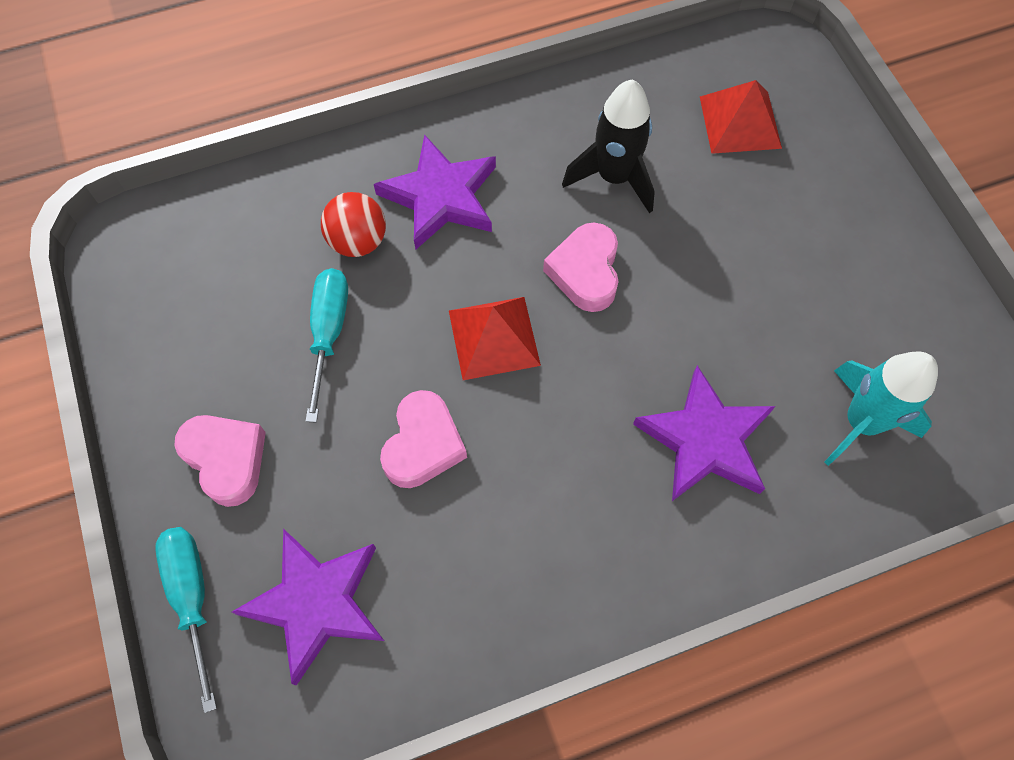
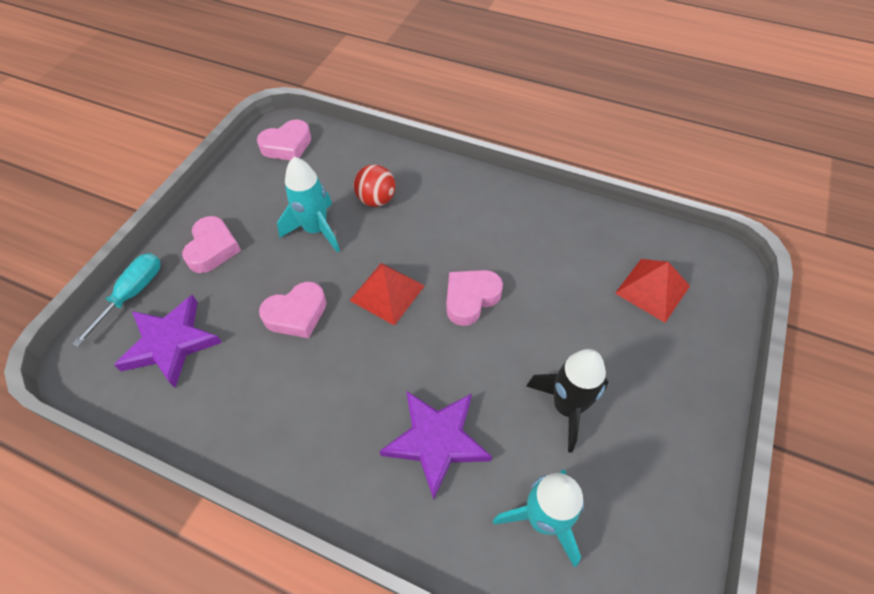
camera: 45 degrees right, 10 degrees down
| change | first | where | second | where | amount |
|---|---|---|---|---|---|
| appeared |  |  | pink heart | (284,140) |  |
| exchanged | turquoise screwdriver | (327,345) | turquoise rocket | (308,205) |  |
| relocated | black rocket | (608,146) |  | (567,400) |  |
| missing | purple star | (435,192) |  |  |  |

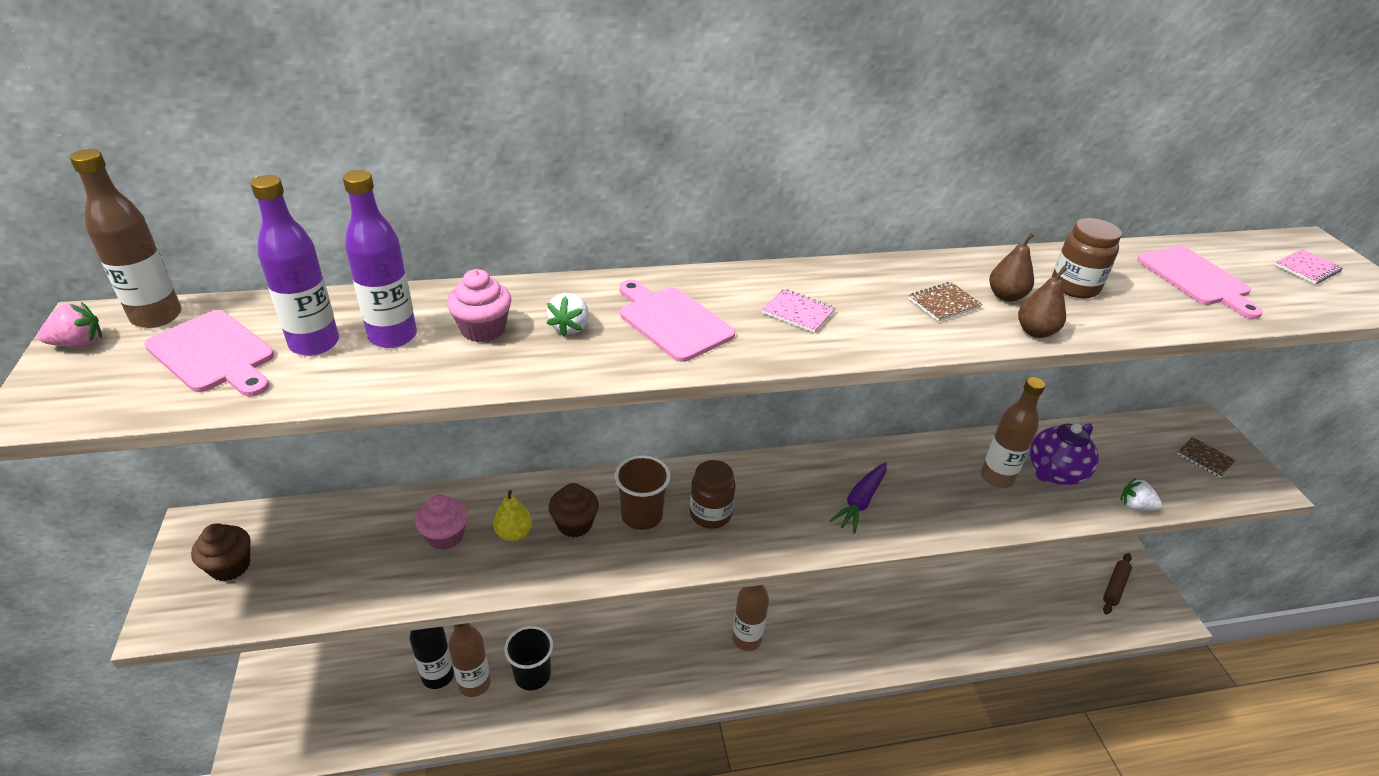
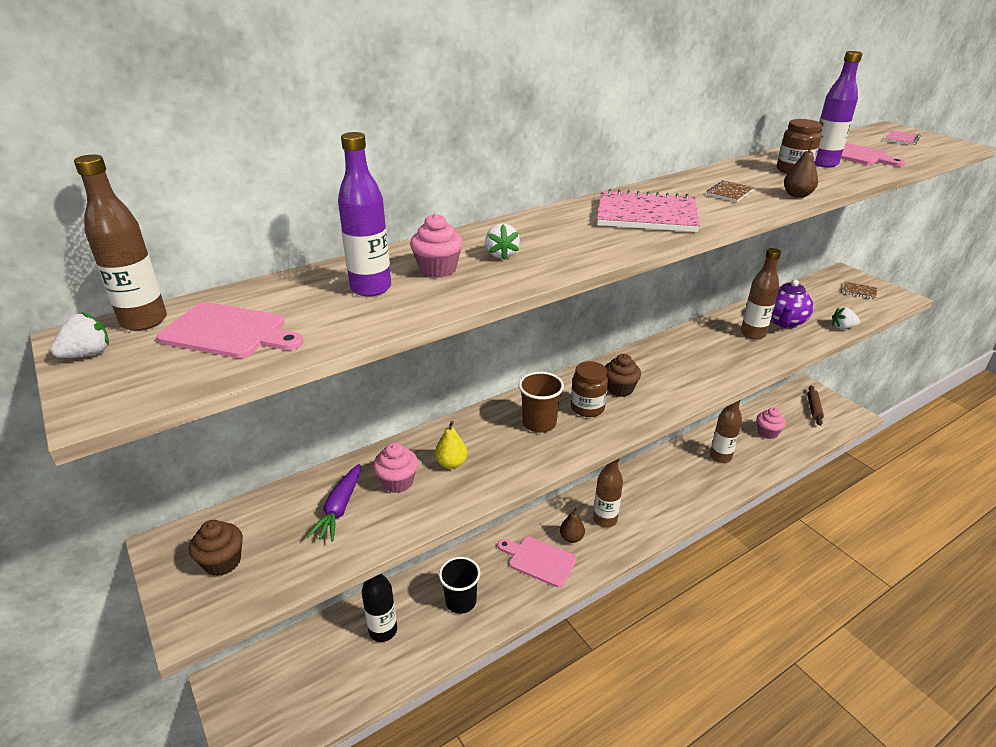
camera: 20 degrees left, 5 degrees down
| change | first | where | second | where | amount |
|---|---|---|---|---|---|
| colour | pink strawberry | (70,324) | white strawberry | (80,335) |  |
| relocated | purple carrot | (858,498) |  | (333,503) |  |
| relocated | pink cutting board | (677,321) |  | (537,562) |  |
| relocated | brown pear | (1011,267) |  | (572,525) |  |
| size | pink notebook | (798,311) |  | (648,210) | x2.14 |
| relocated | brown cupcake | (574,510) |  | (623,375) |  |
| relocated | brown bottle | (469,660) |  | (726,431) |  |
| appeared |  |  | pink cupcake | (771,423) |  |
| relocated | purple bottle | (295,265) |  | (838,109) |  |

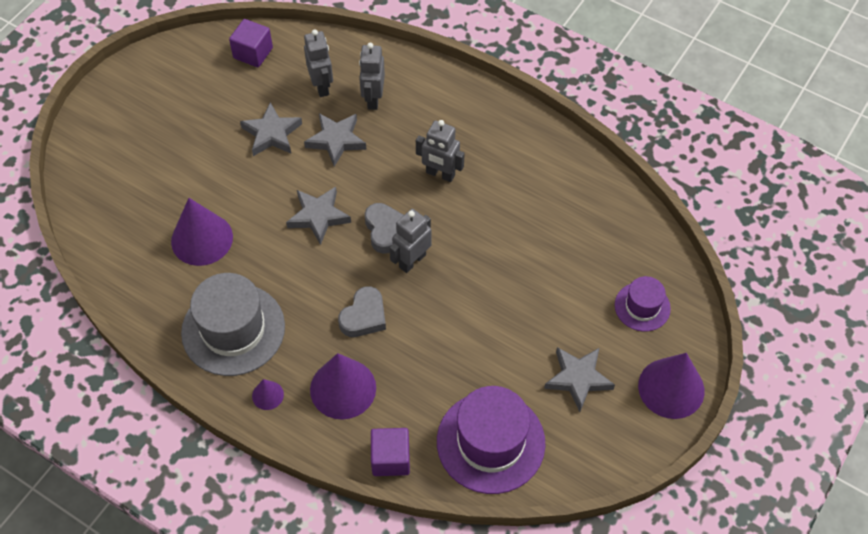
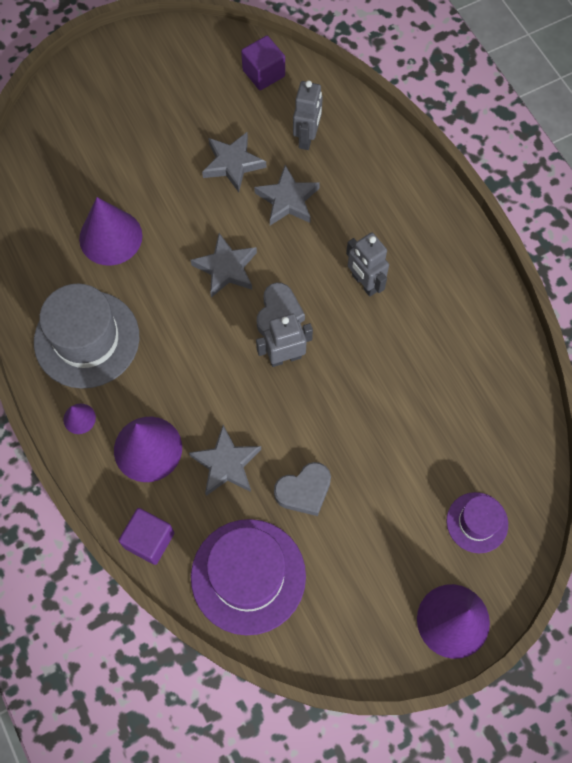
camera: 30 degrees right, 10 degrees up
| change | first | where | second | where | amount |
|---|---|---|---|---|---|
| relocated | grey star | (579,379) |  | (225,460) |  |
| relocated | grey heart | (362,311) |  | (302,489) |  |
| missing | grey robot | (372,76) |  |  |  |

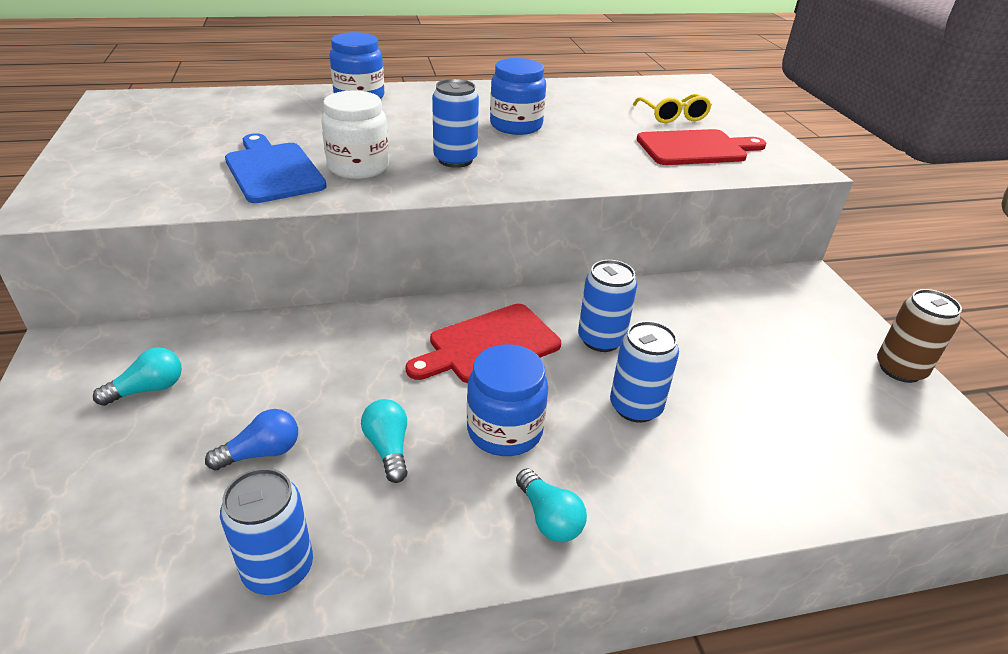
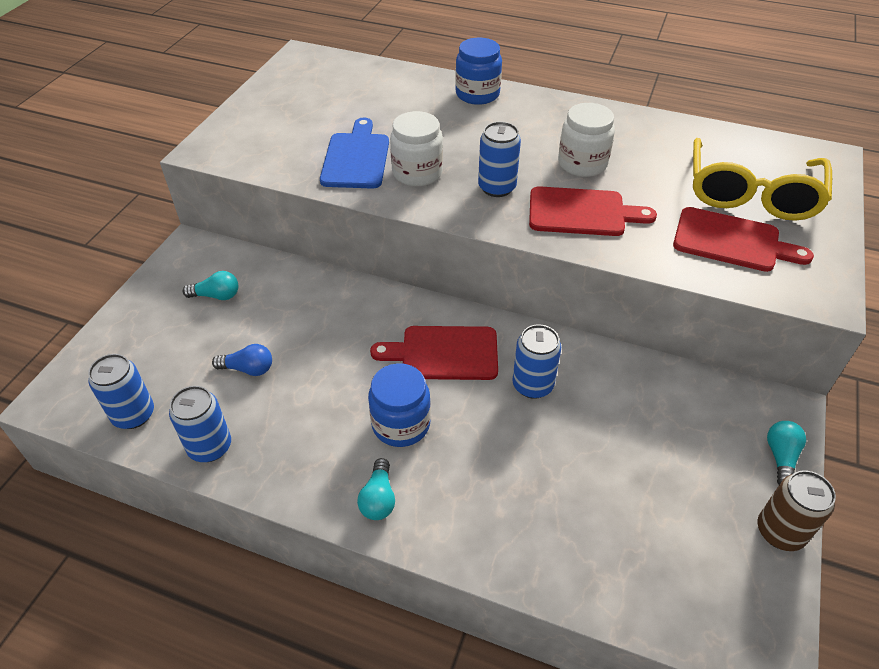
camera: 35 degrees right, 10 degrees up
| change | first | where | second | where | amount |
|---|---|---|---|---|---|
| relocated | blue can | (644,372) |  | (121,391) |  |
| appeared |  |  | red cutting board | (593,211) |  |
| colour | blue jar | (518,96) | white jar | (586,140) |  |
| size | yellow glasses | (672,108) |  | (762,179) | x1.94 |
| relocated | turquoise light bulb | (384,441) |  | (786,453) |  |

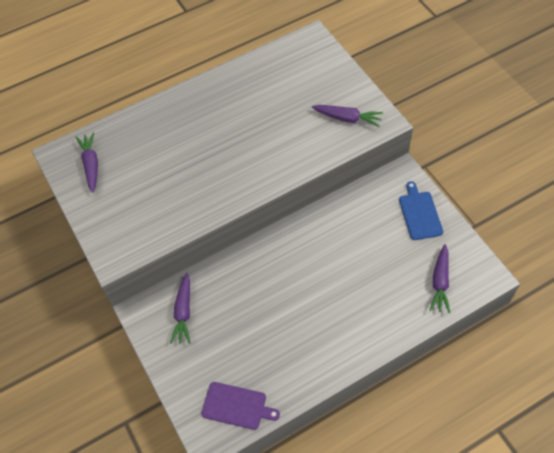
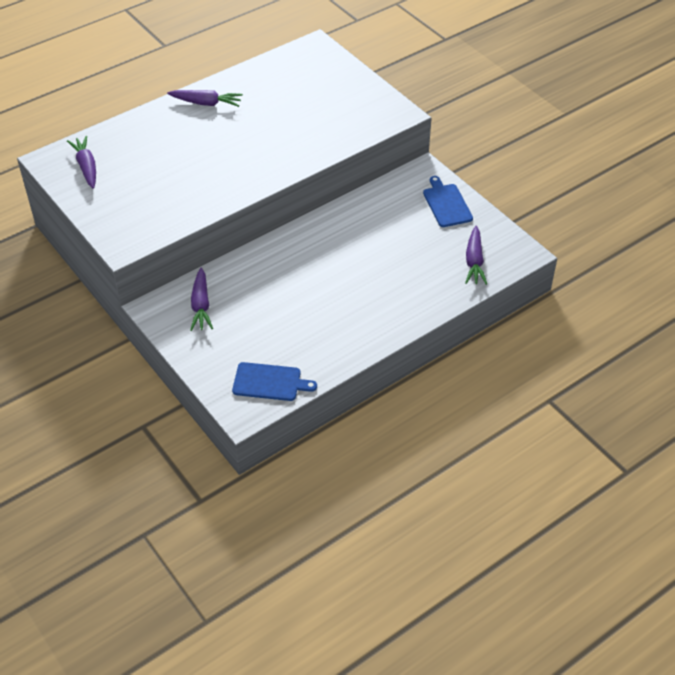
camera: 10 degrees left, 10 degrees down
| change | first | where | second | where | amount |
|---|---|---|---|---|---|
| relocated | purple carrot | (347,116) |  | (205,98) |  |
| colour | purple cutting board | (240,406) | blue cutting board | (274,381) |  |

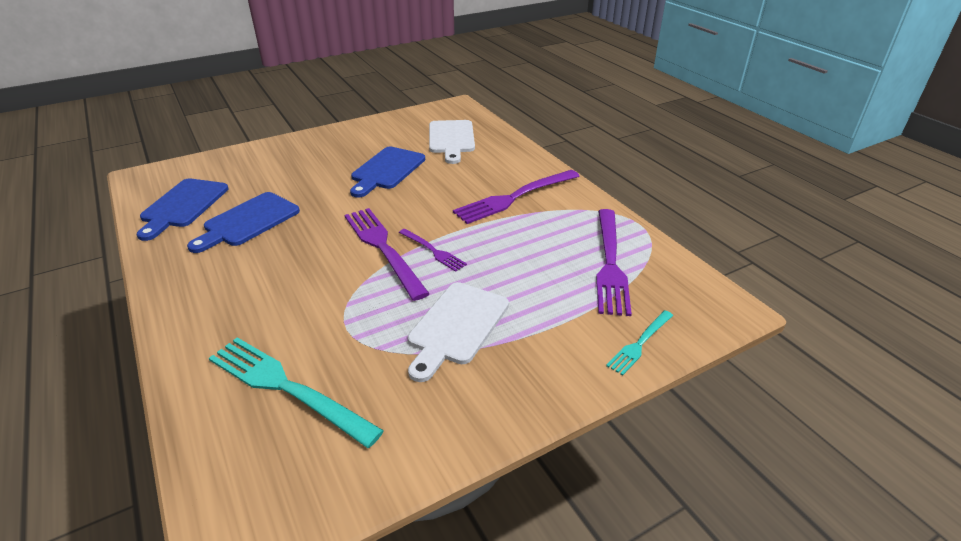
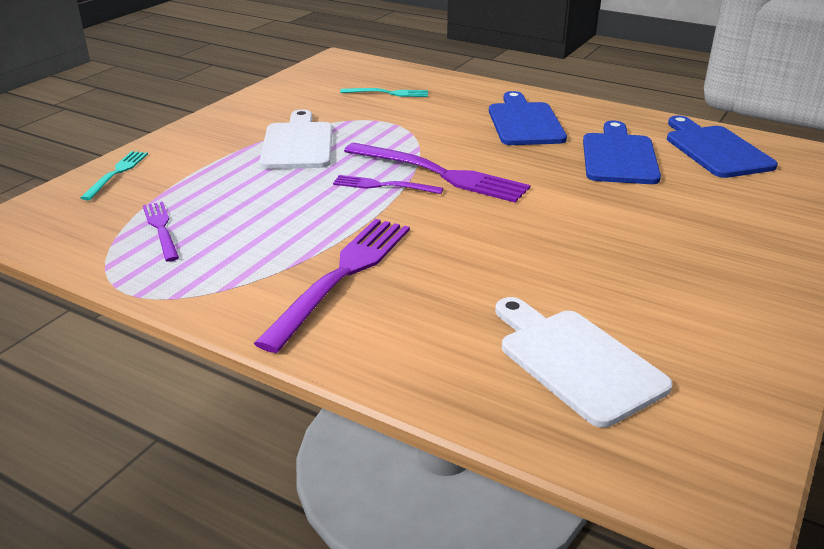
camera: 150 degrees right, 5 degrees down
| change | first | where | second | where | amount |
|---|---|---|---|---|---|
| size | purple fork | (614,262) |  | (161,232) | x0.54 |
| size | turquoise fork | (296,392) |  | (384,92) | x0.54 |
| relocated | blue cutting board | (387,172) |  | (528,118) |  |

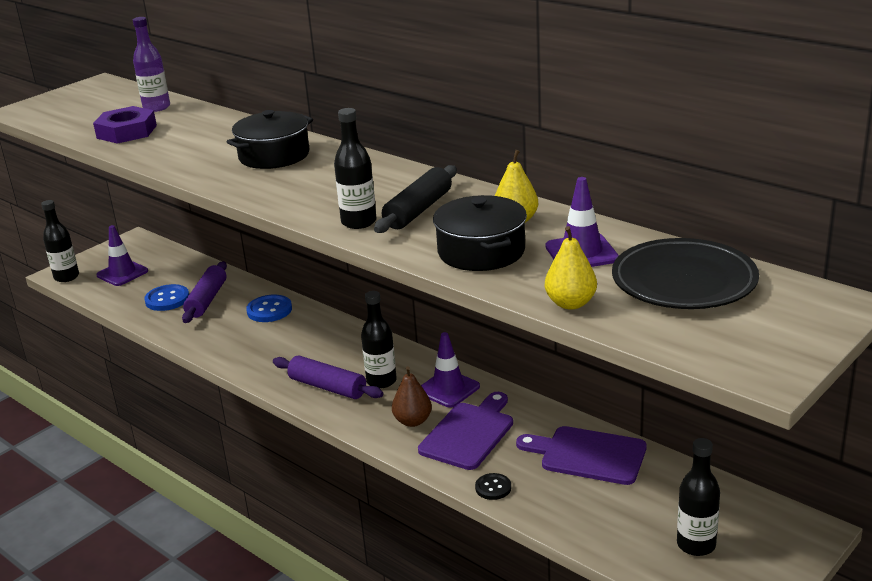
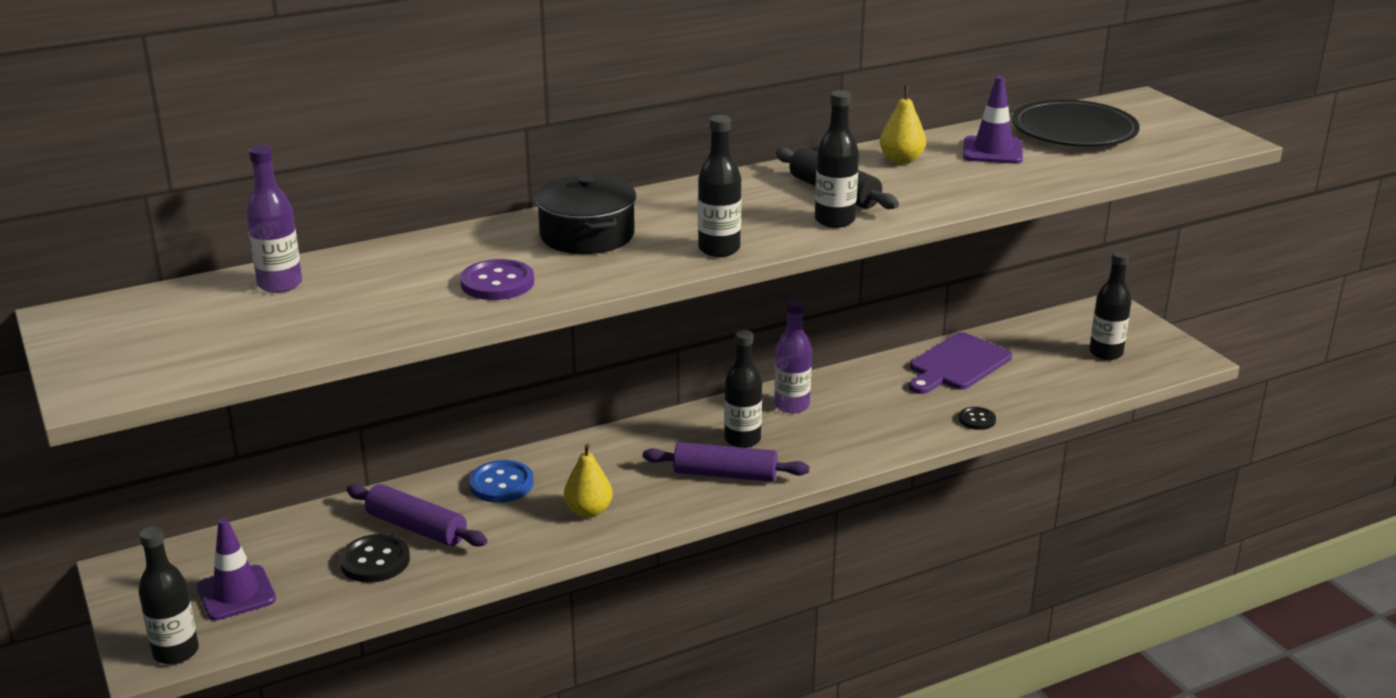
camera: 70 degrees left, 0 degrees up
| change | first | where | second | where | amount |
|---|---|---|---|---|---|
| colour | blue button | (166,297) | black button | (375,558) |  |
| appeared |  |  | purple button | (497,279) |  |
| relocated | yellow pear | (571,268) |  | (588,481) |  |
| spun | purple rolling pin | (328,377) |  | (726,462) | 45 degrees clockwise |
| appeared |  |  | black bottle | (720,186) |  |
| exchanged | purple traffic cone | (450,370) | purple bottle | (793,356) |  |
| missing | purple nut | (125,125) |  |  |  |
| missing | brown pear | (412,396) |  |  |  |
| missing | purple cutting board | (465,431) |  |  |  |
| missing | black pot | (480,233) |  |  |  |

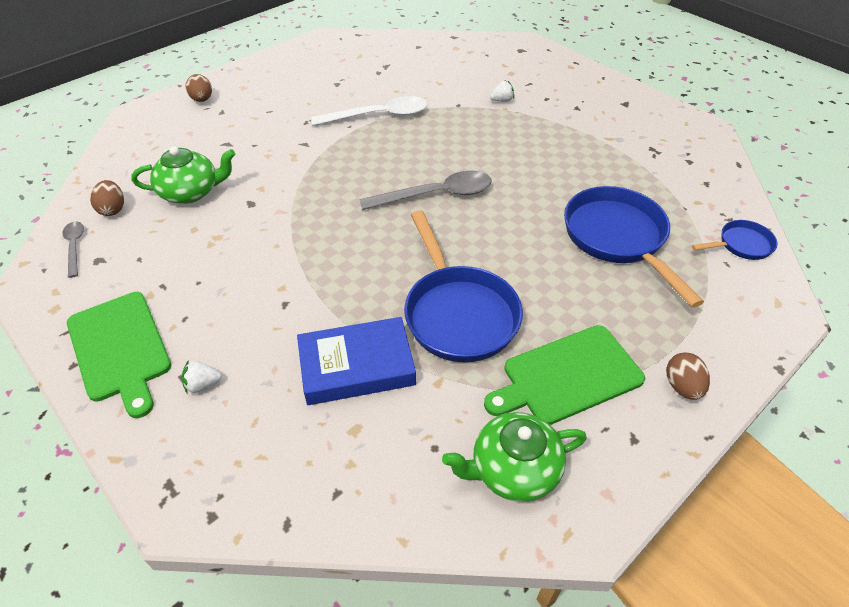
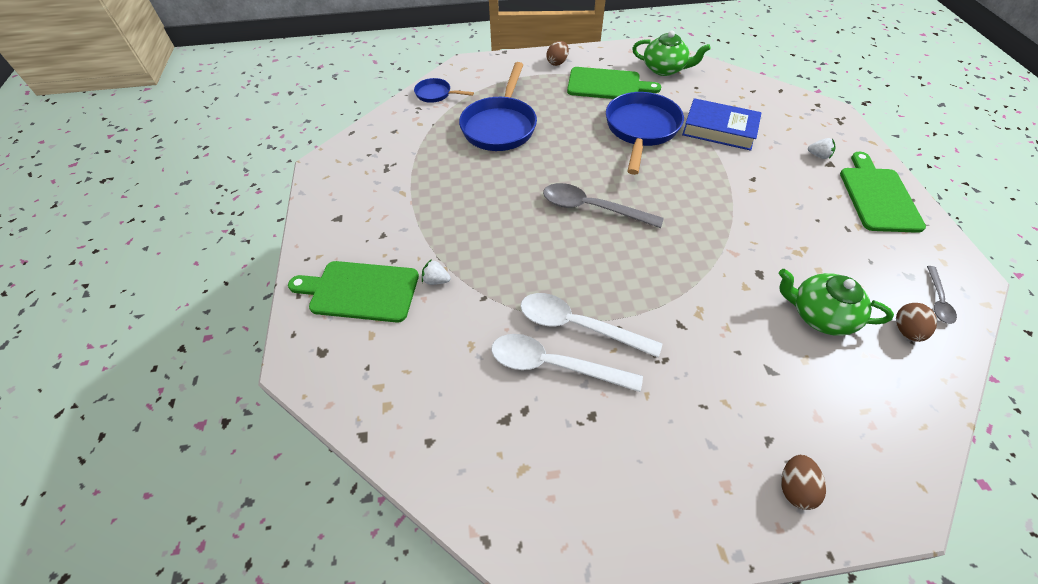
camera: 145 degrees left, 5 degrees up
| change | first | where | second | where | amount |
|---|---|---|---|---|---|
| appeared |  |  | green cutting board | (353,292) |  |
| appeared |  |  | white spoon | (567,363) |  |

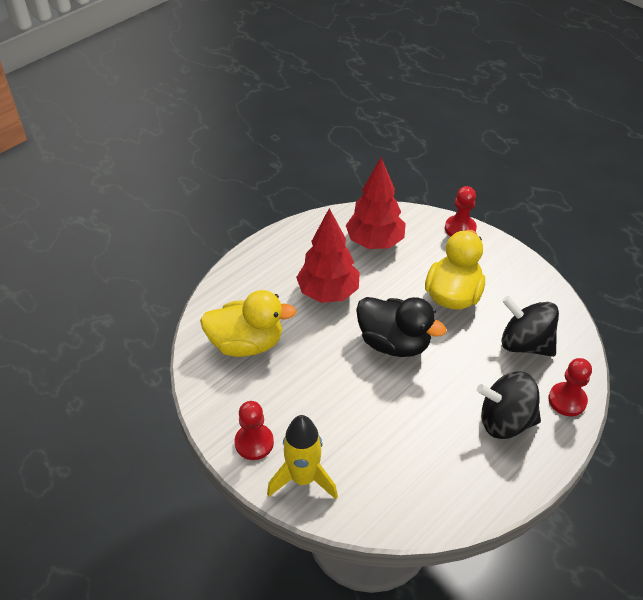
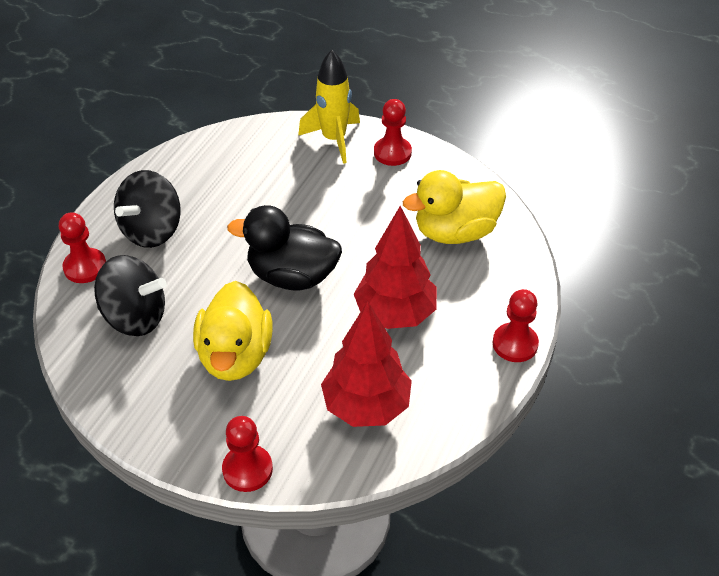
camera: 160 degrees right, 0 degrees up
| change | first | where | second | where | amount |
|---|---|---|---|---|---|
| spun | black spinning top | (509,405) |  | (147,209) | 135 degrees clockwise |
| appeared |  |  | red pawn | (516,325) |  |

